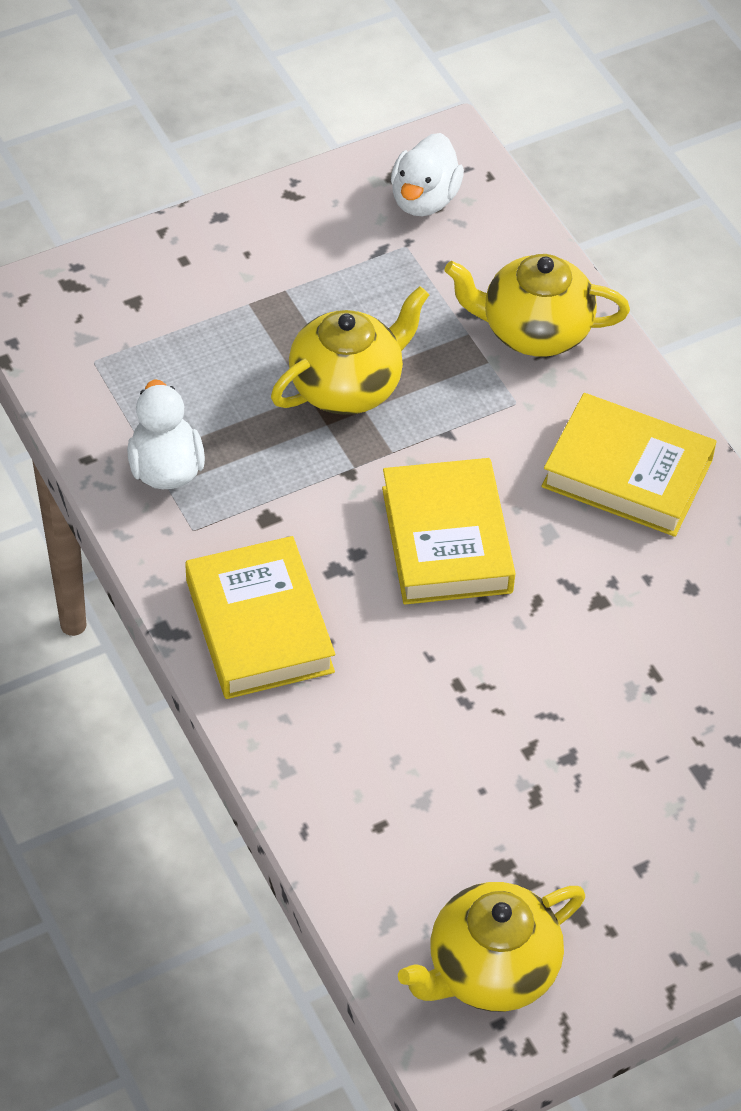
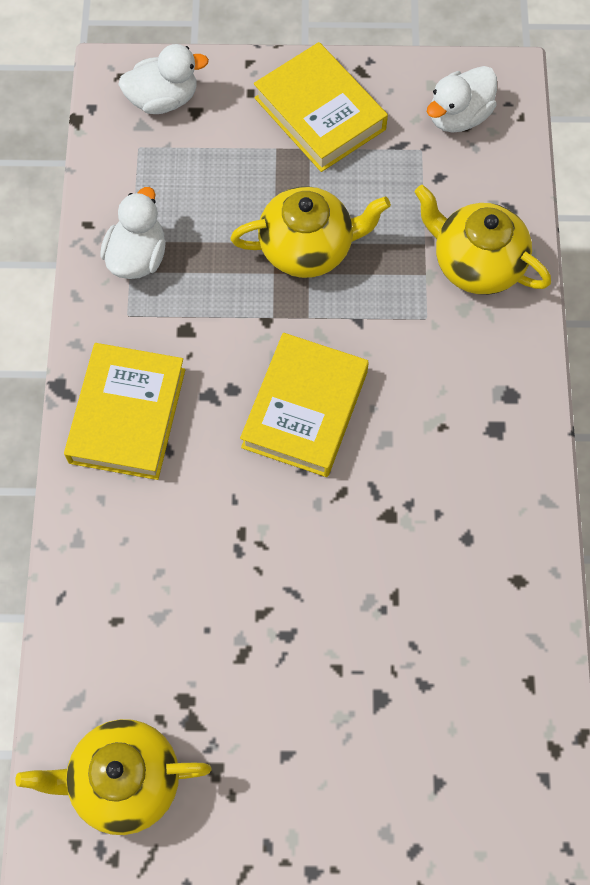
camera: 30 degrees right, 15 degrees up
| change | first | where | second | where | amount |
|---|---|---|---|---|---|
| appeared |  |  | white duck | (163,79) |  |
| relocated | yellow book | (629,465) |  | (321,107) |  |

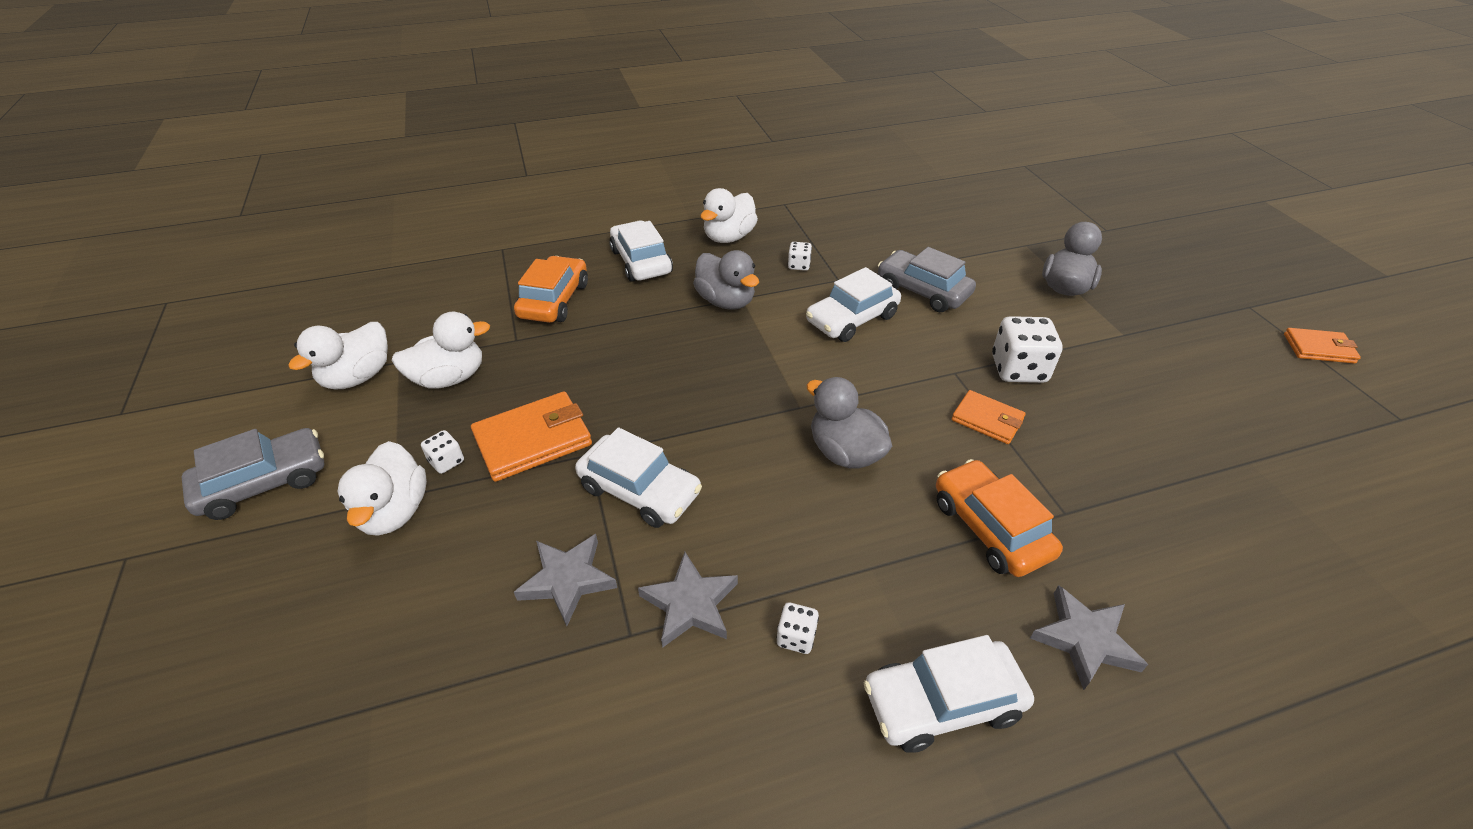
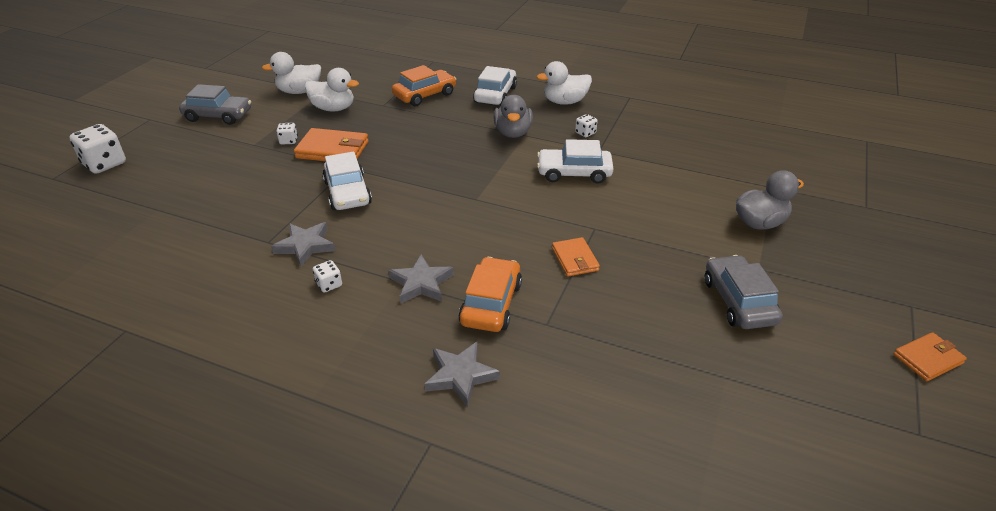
camera: 40 degrees right, 5 degrees down
| change | first | where | second | where | amount |
|---|---|---|---|---|---|
| relocated | white dice | (1027,349) |  | (97,149) |  |
| relocated | grey star | (565,580) |  | (421,279) |  |
| relocated | grey car | (927,279) |  | (744,292) |  |
| spun | orange wallet | (1322,346) |  | (930,356) | 75 degrees counterclockwise |
| missing | white duck | (382,488) |  |  |  |
| missing | grey duck | (849,422) |  |  |  |
| missing | white car | (949,694) |  |  |  |

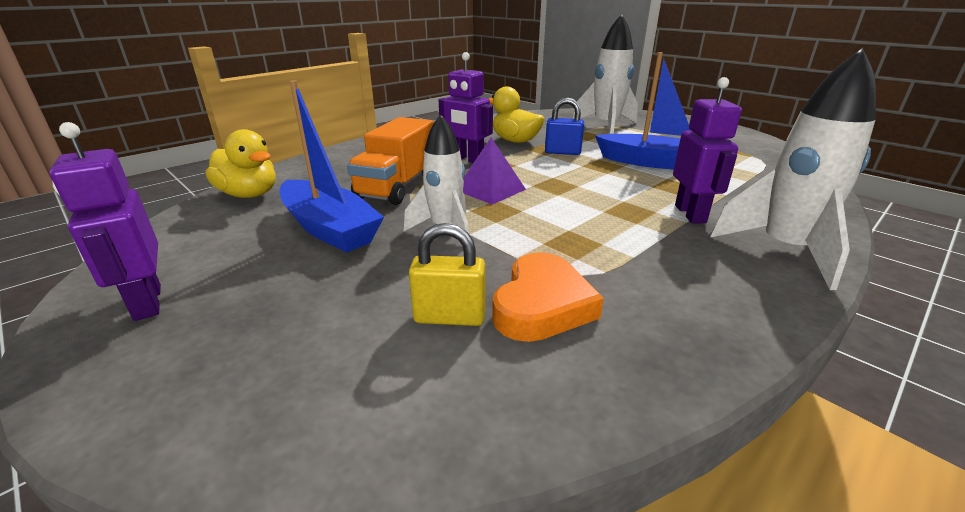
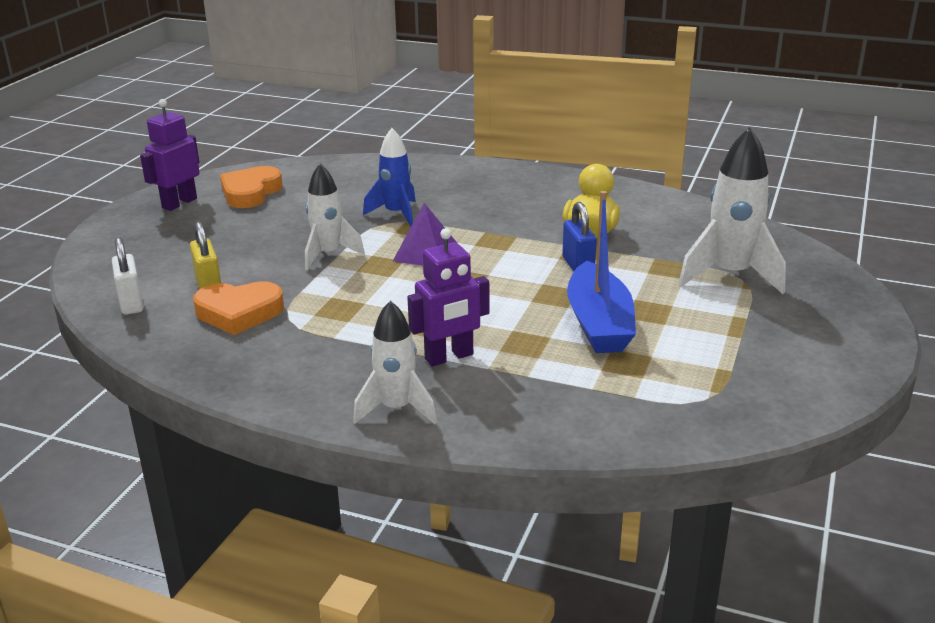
camera: 65 degrees right, 0 degrees up
| change | first | where | second | where | amount |
|---|---|---|---|---|---|
| appeared |  |  | white padlock | (128,276) |  |
| appeared |  |  | orange heart | (251,187) |  |
| size | white rocket | (793,169) |  | (395,362) | x0.66 |
| exchanged | orange truck | (390,161) | blue rocket | (389,177) |  |
| missing | yellow duck | (241,163) |  |  |  |
| missing | blue boat | (332,166) |  |  |  |
| missing | purple robot | (466,107) |  |  |  |

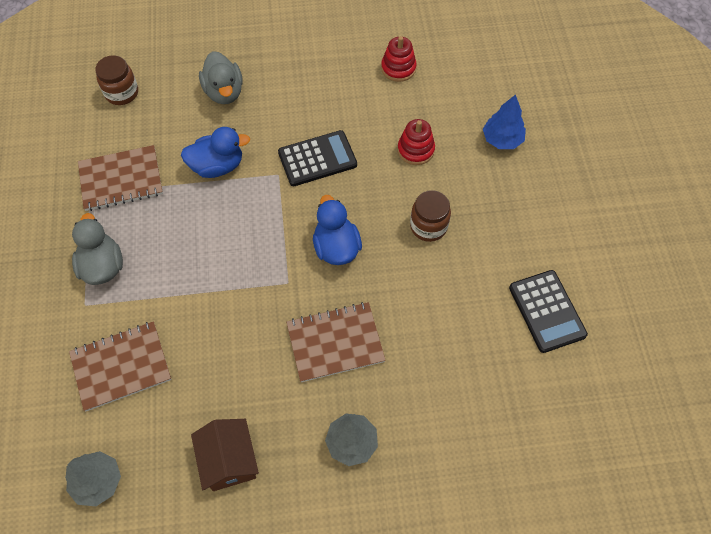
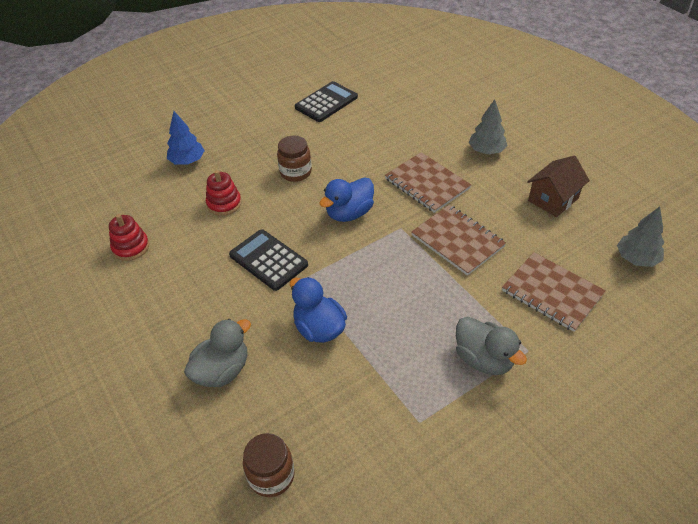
camera: 115 degrees left, 15 degrees down
| change | first | where | second | where | amount |
|---|---|---|---|---|---|
| relocated | brown notebook | (120,178) |  | (458,240) |  |
| spun | grey duck | (97,249) |  | (491,346) | 90 degrees counterclockwise |

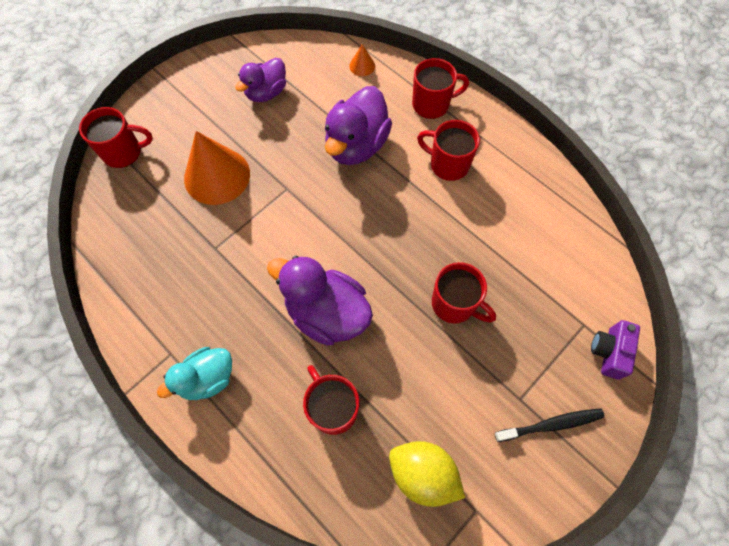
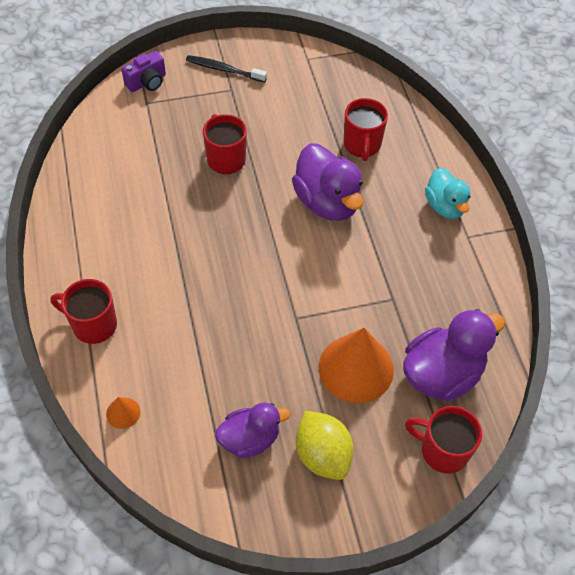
camera: 150 degrees left, 10 degrees down
| change | first | where | second | where | amount |
|---|---|---|---|---|---|
| relocated | yellow lemon | (427,474) |  | (325,445) |  |
| relocated | purple duck | (358,125) |  | (454,355) |  |
| spun | turquoise duck | (194,373) |  | (448,193) | 75 degrees clockwise |
| missing | red mug | (448,150) |  |  |  |

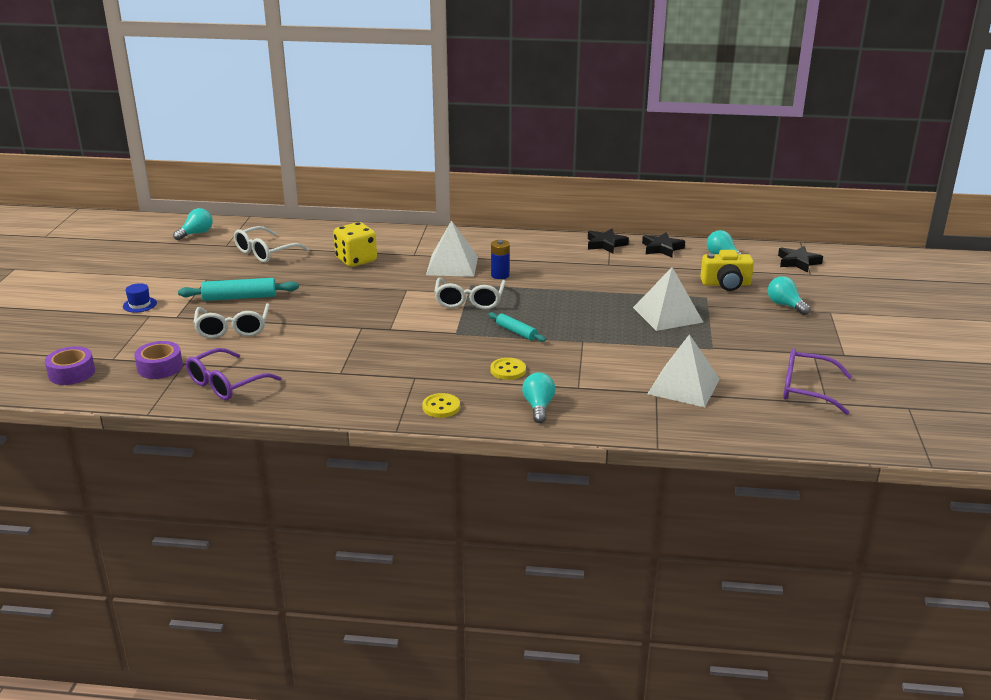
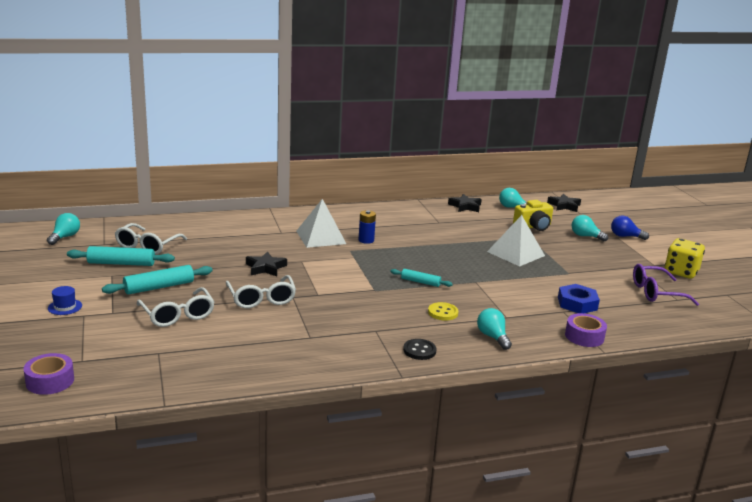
camera: 25 degrees left, 5 degrees down
| change | first | where | second | where | amount |
|---|---|---|---|---|---|
| appeared |  |  | turquoise rolling pin | (121,256) |  |
| relocated | white glasses | (470,293) |  | (261,291) |  |
| relocated | black star | (608,241) |  | (266,263) |  |
| colour | yellow button | (441,405) | black button | (419,349) |  |
| exchanged | white pyramid | (683,370) | blue nut | (579,298) |  |
| relocated | purple tape | (158,360) |  | (586,330) |  |
| appeared |  |  | blue light bulb | (630,227) |  |
| relocated | yellow dice | (355,244) |  | (685,258) |  |
| missing | purple glasses | (233,374) |  |  |  |

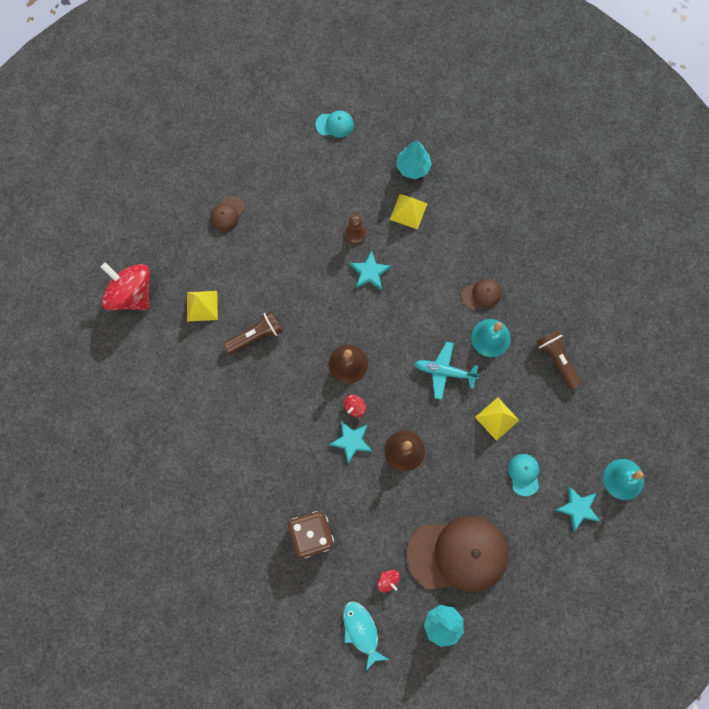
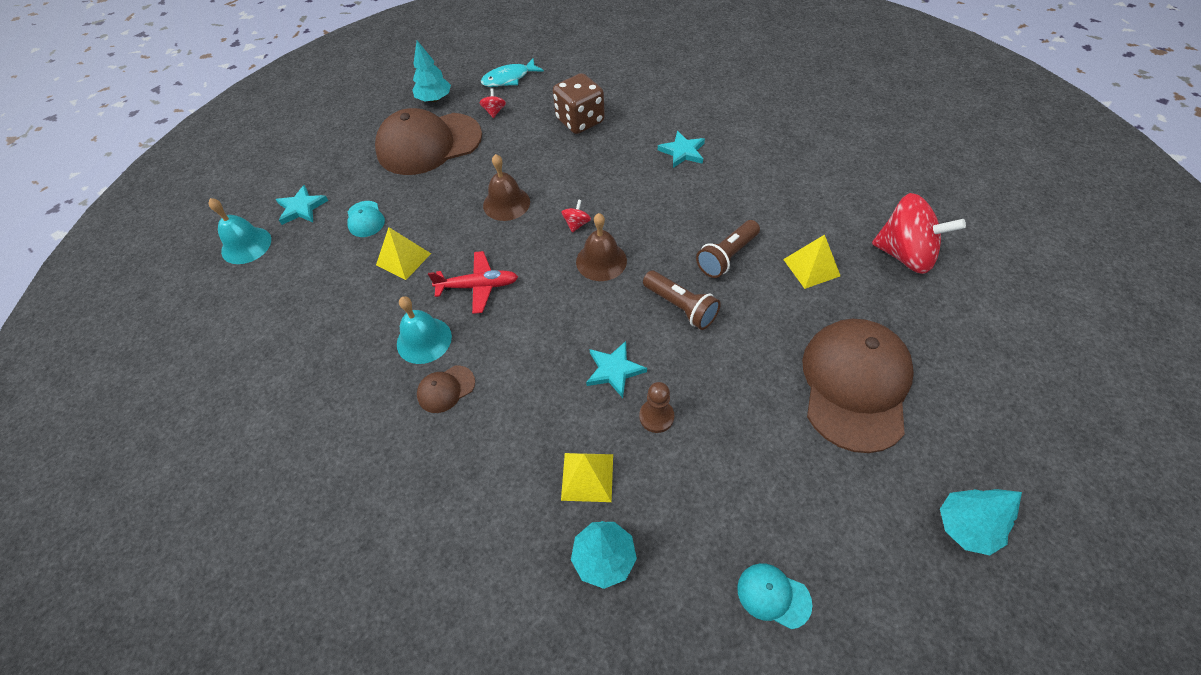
camera: 165 degrees right, 20 degrees down
| change | first | where | second | where | amount |
|---|---|---|---|---|---|
| colour | turquoise plane | (447,371) | red plane | (473,282) |  |
| spun | red spinning top | (388,581) |  | (492,103) | 60 degrees clockwise |
| spun | turquoise fish | (366,636) |  | (512,72) | 105 degrees clockwise |
| relocated | brown flashlight | (558,359) |  | (682,300) |  |
| relocated | turquoise star | (350,442) |  | (681,149) |  |
| spun | turquoise cap | (334,124) |  | (775,596) | 45 degrees clockwise |
| size | brown cap | (227,214) |  | (858,386) | x2.36 |
| appeared |  |  | turquoise tree | (981,522) |  |

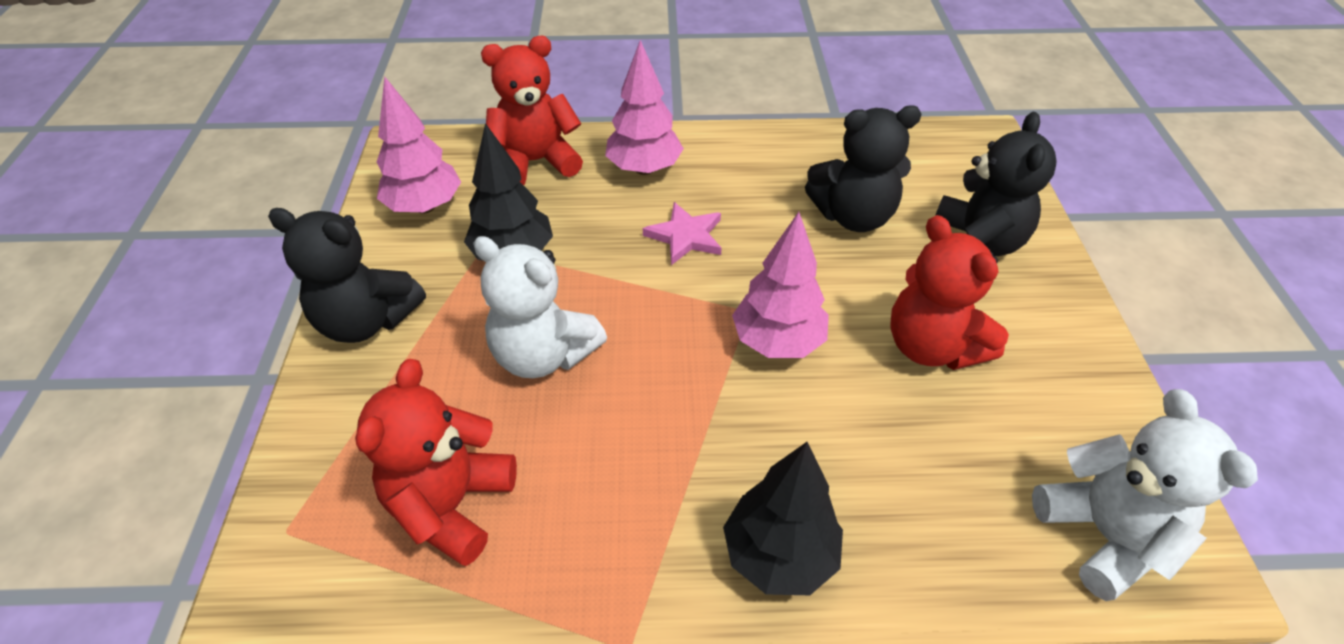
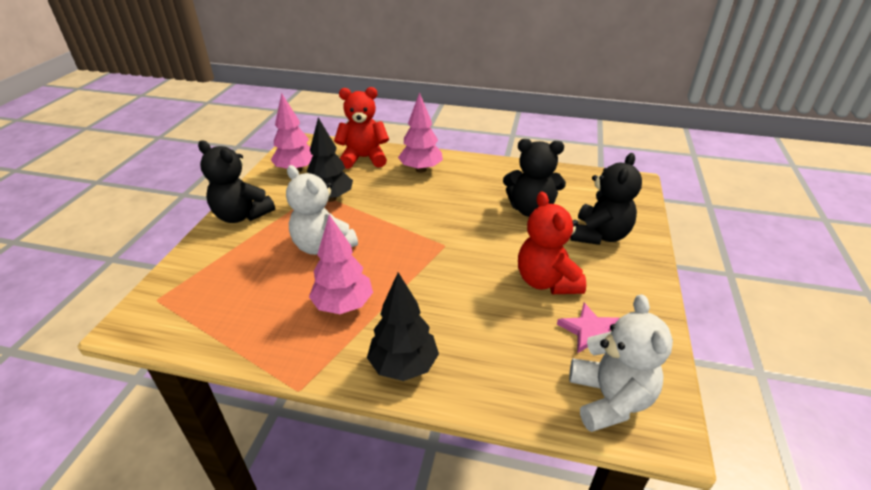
camera: 15 degrees right, 10 degrees down
| change | first | where | second | where | amount |
|---|---|---|---|---|---|
| relocated | pink tree | (780,285) |  | (341,264) |  |
| relocated | pink star | (682,233) |  | (588,328) |  |
| missing | red teddy bear | (436,462) |  |  |  |

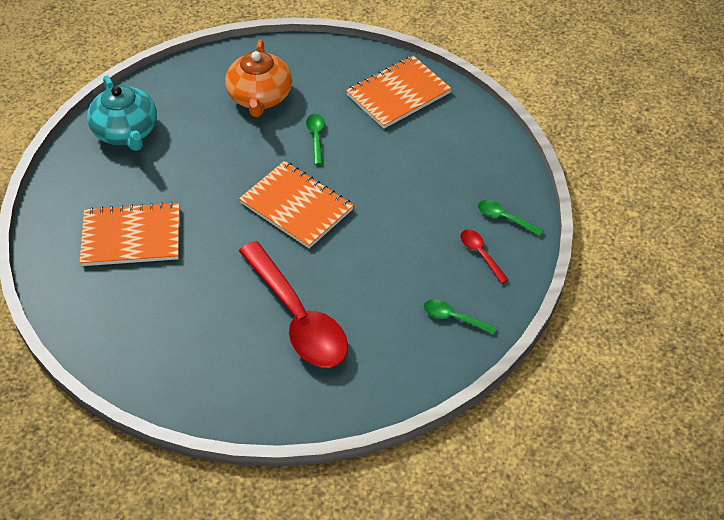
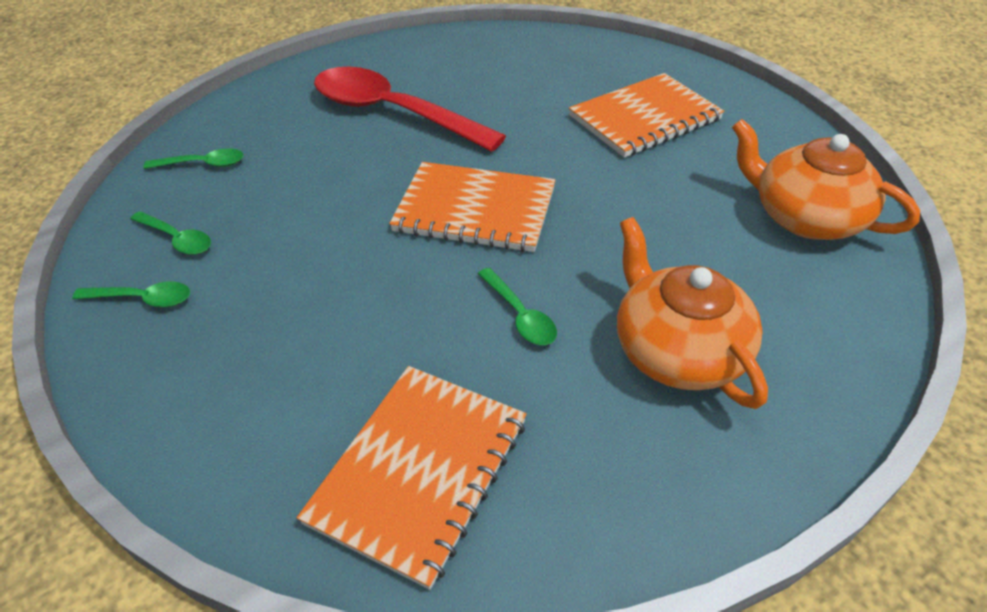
camera: 155 degrees right, 5 degrees down
| change | first | where | second | where | amount |
|---|---|---|---|---|---|
| colour | red spoon | (484,256) | green spoon | (170,233) |  |
| colour | turquoise teapot | (122,113) | orange teapot | (826,179) |  |

